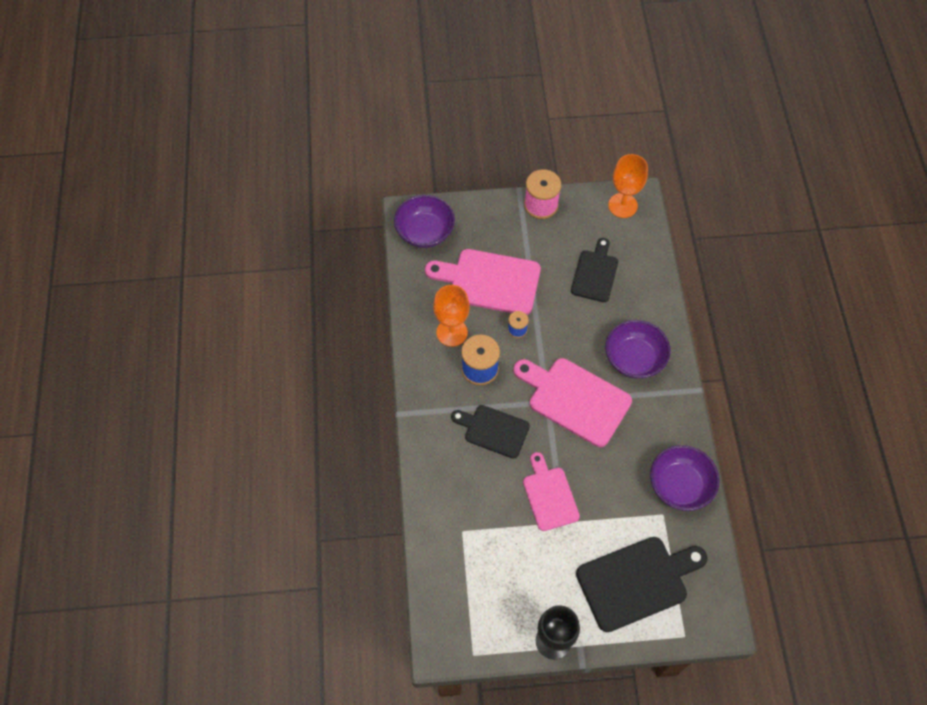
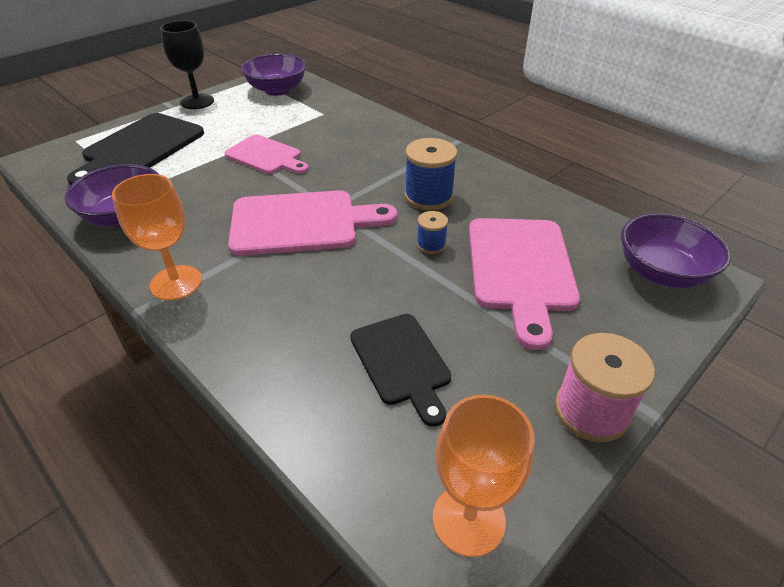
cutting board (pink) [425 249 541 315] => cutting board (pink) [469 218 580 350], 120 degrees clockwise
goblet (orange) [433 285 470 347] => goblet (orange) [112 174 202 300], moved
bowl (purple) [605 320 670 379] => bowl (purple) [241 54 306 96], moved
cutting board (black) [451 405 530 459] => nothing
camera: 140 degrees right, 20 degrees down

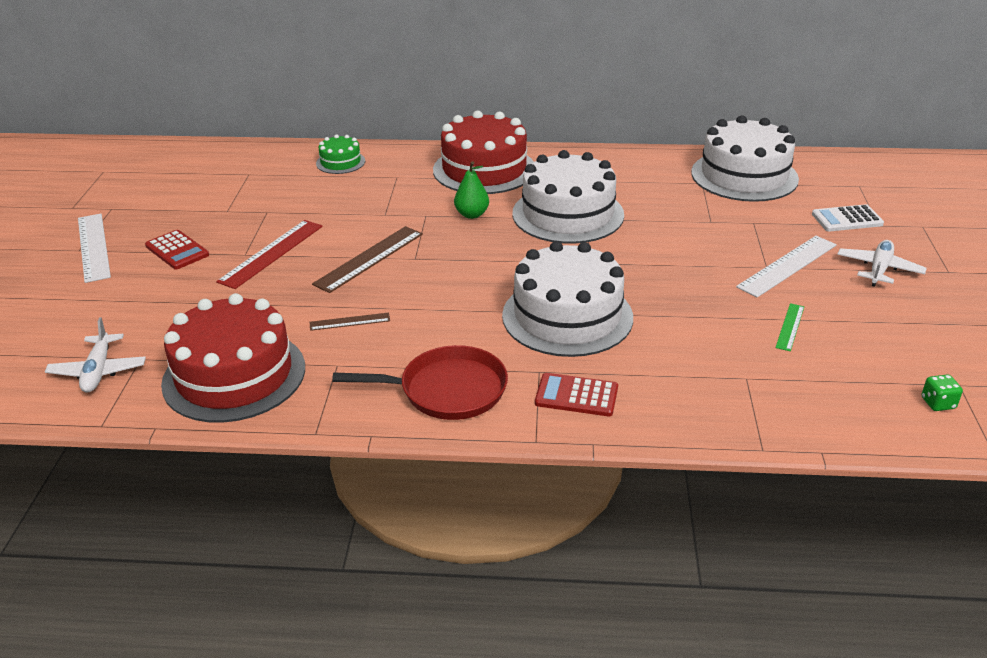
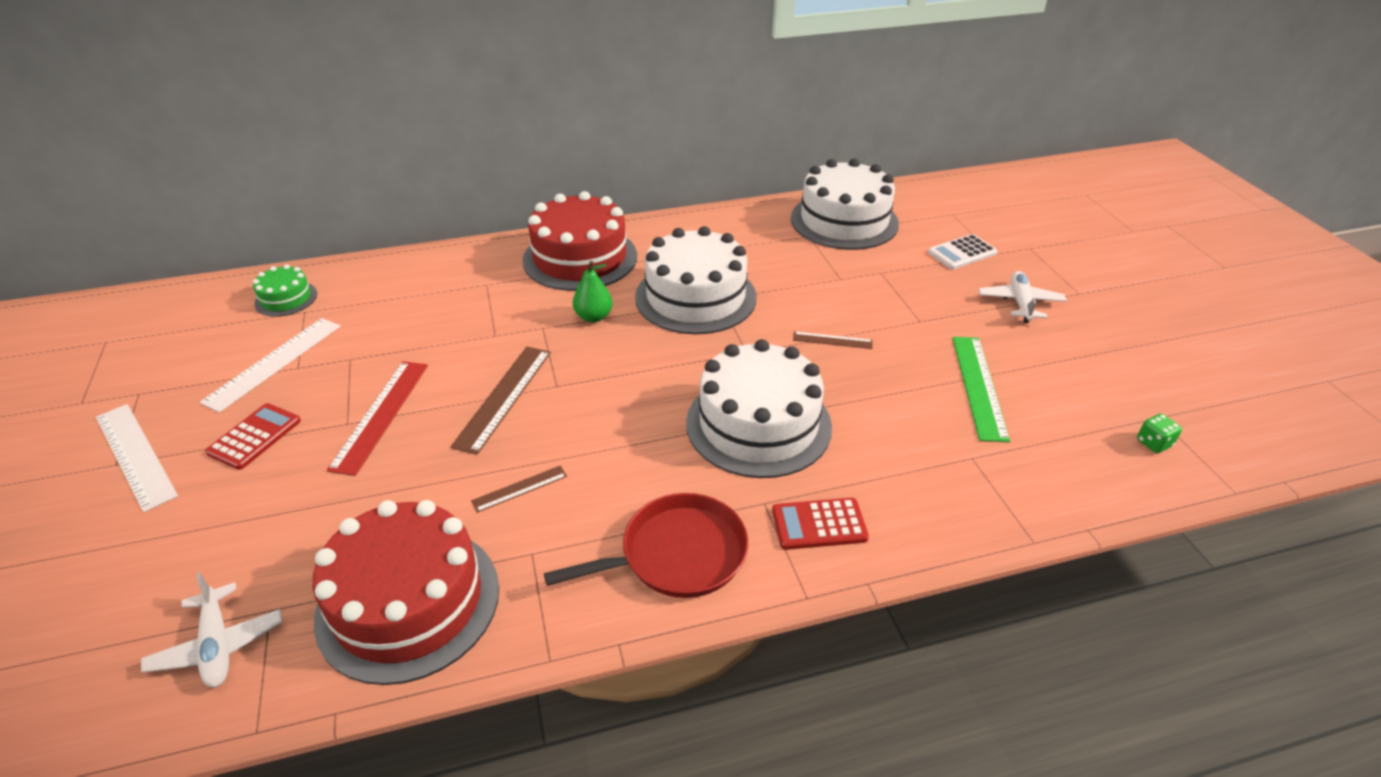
cake (green) [316 135 365 174] => cake (green) [253 264 317 317], moved
calculator (red) [145 230 209 269] => calculator (red) [205 403 301 470], 90 degrees counterclockwise
ruler (white) [736 236 837 298] => ruler (white) [200 318 340 412], moved
ruler (green) [775 303 804 351] => ruler (green) [953 337 1010 442], x1.87
nothing => ruler (brown) [793 332 873 349]
camera: 20 degrees left, 5 degrees up

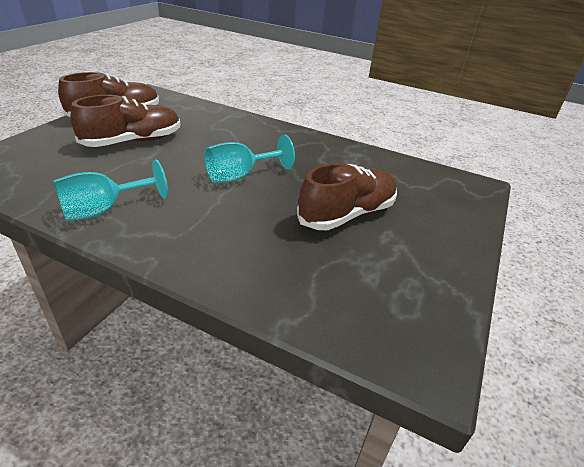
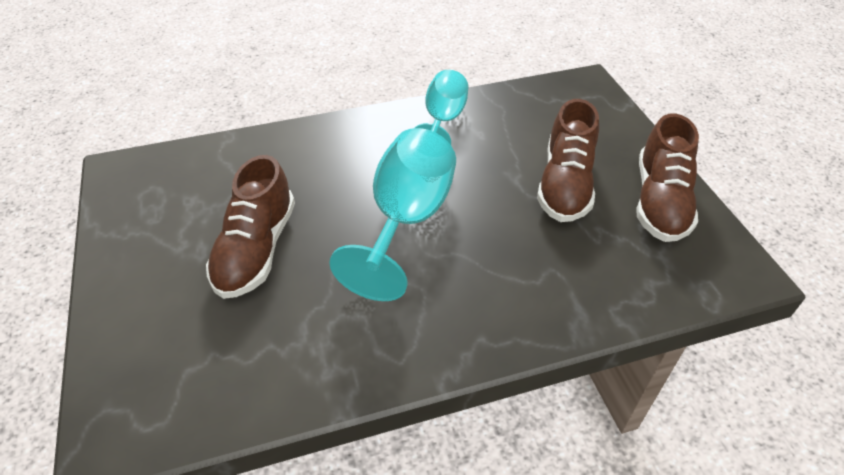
goblet (turquoise) [205 135 295 183] => goblet (turquoise) [329 128 456 301], x1.56
camera: 140 degrees right, 10 degrees up

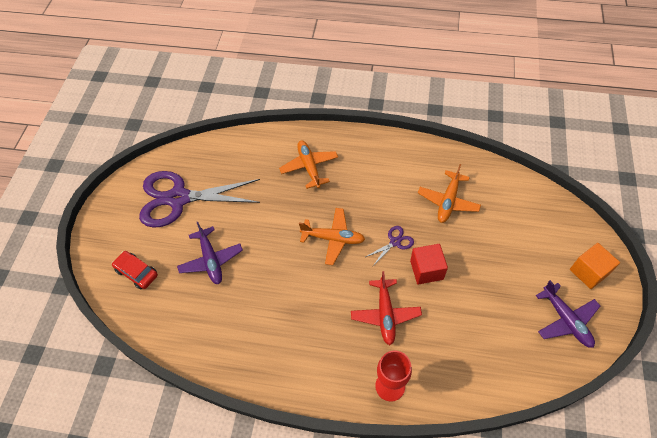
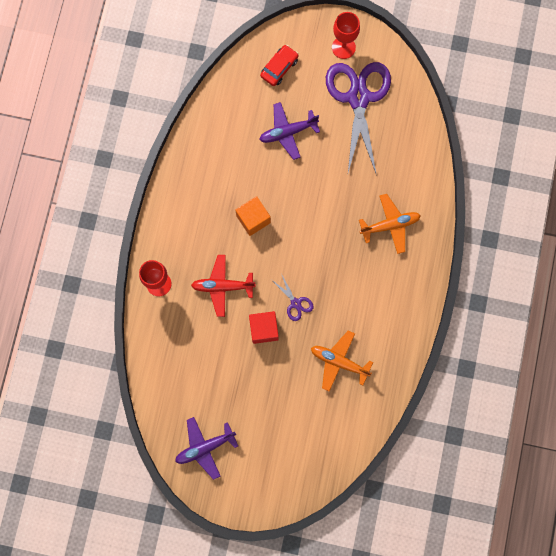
plane (orange) [299 208 365 265] => nothing
cube (orange) [570 243 620 289] => cube (orange) [235 196 271 236], moved
nothing => goblet (red) [332 12 360 59]
camera: 90 degrees right, 20 degrees up

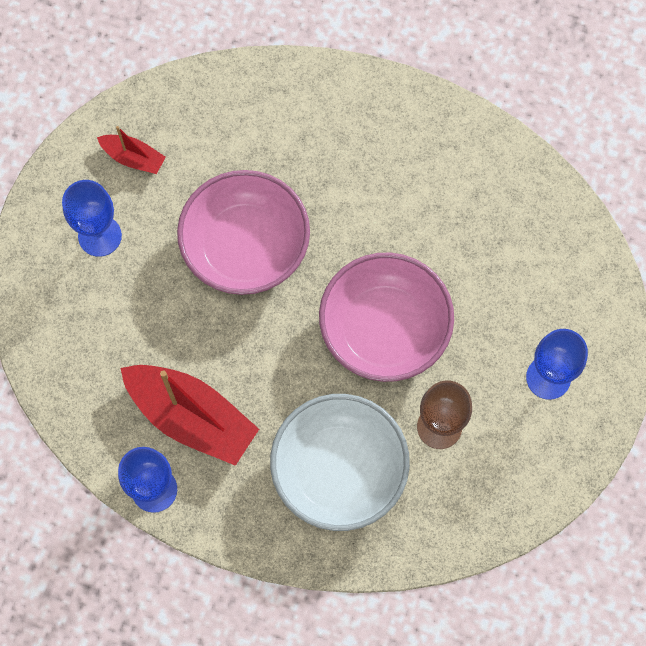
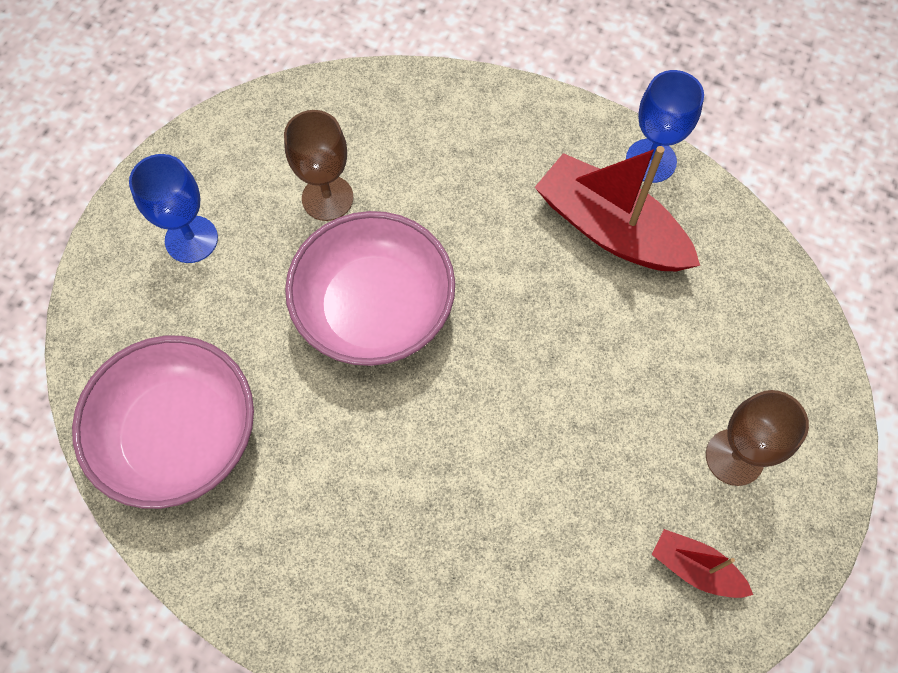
bowl (pink) [177 170 310 295] => bowl (pink) [72 336 254 509], moved
goblet (blue) [62 180 122 257] => goblet (brown) [706 390 809 486]
bowl (white) [270 394 410 531] => nothing
camera: 175 degrees left, 5 degrees down

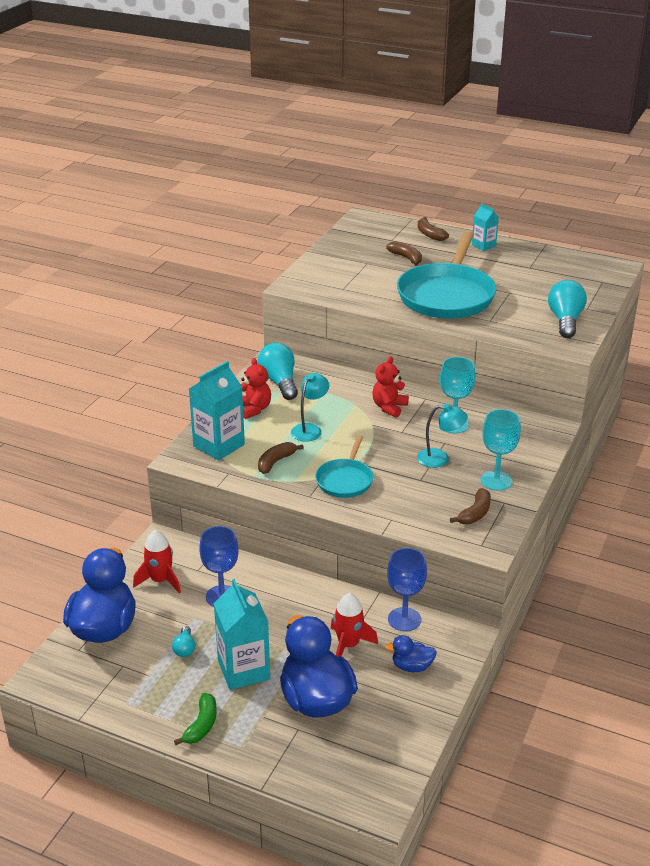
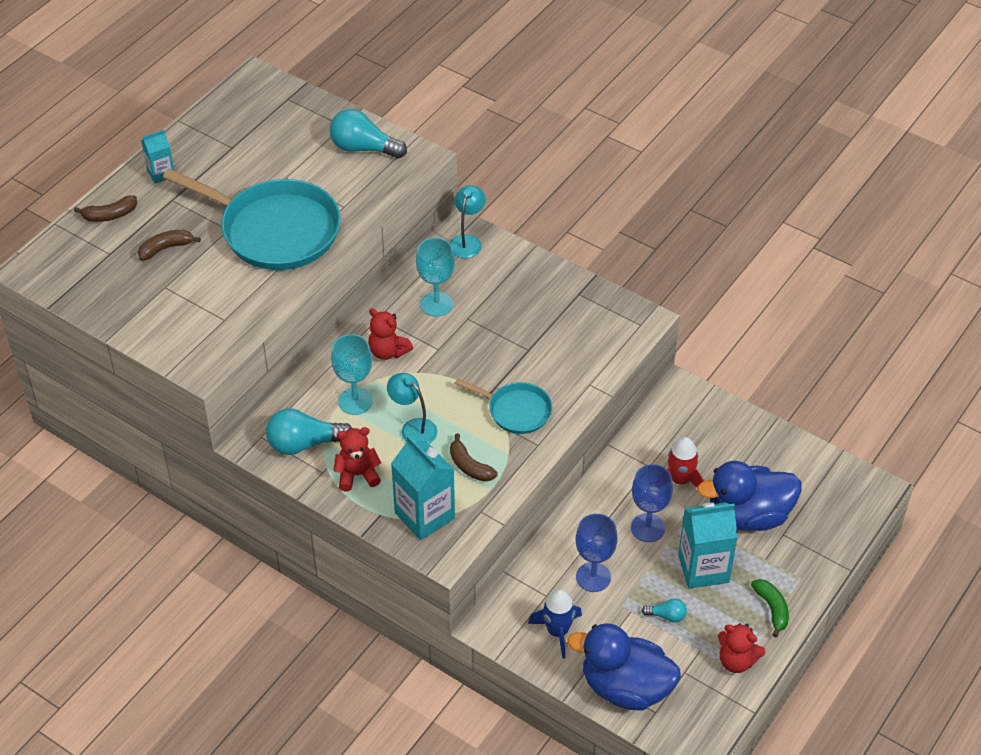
lamp (turquoise) [417 404 468 468] => lamp (turquoise) [450 185 486 258], moved
goblet (turquoise) [481 409 521 491] => goblet (turquoise) [331 334 373 415], moved
banana (brown) [450 488 491 524] => nothing
rocket (red) [133 530 181 594] => rocket (blue) [528 589 582 659]
goblet (blue) [387 548 427 631] => goblet (blue) [631 464 673 542], moved
duck (blue) [385 635 437 672] => nothing
banana (green) [174 693 217 745] => banana (green) [751 579 789 638], 45 degrees clockwise
nothing => teddy bear (red) [718 623 765 673]
camera: 80 degrees left, 15 degrees up

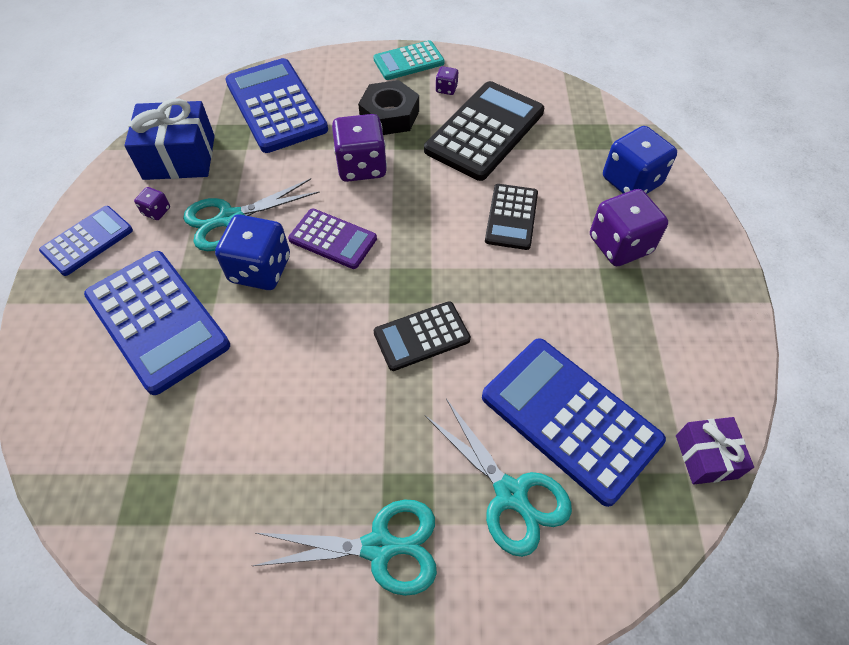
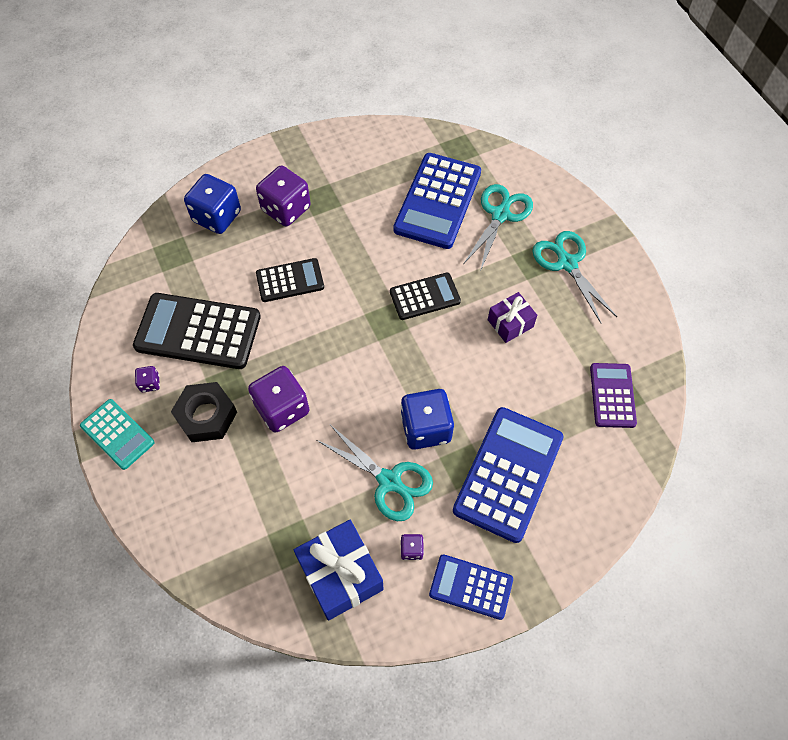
calculator (blue) [225 58 328 153] => nothing
calculator (purple) [288 209 377 269] => calculator (purple) [590 363 637 428], moved
calculator (black) [373 301 471 371] => calculator (black) [390 273 461 320], 60 degrees counterclockwise
gift (purple) [676 417 754 485] => gift (purple) [488 292 537 343], moved
camera: 115 degrees left, 5 degrees up

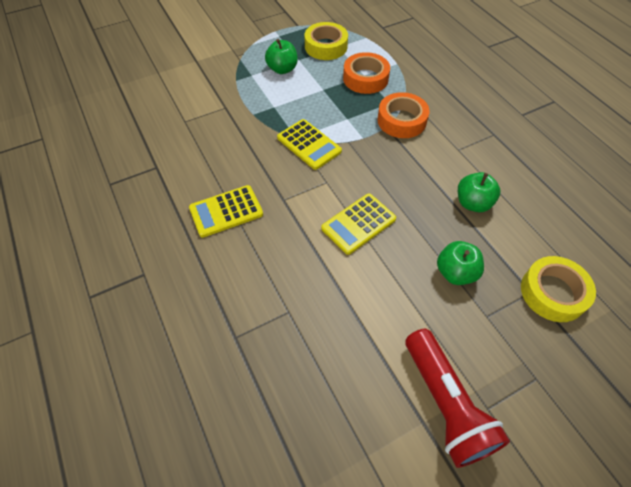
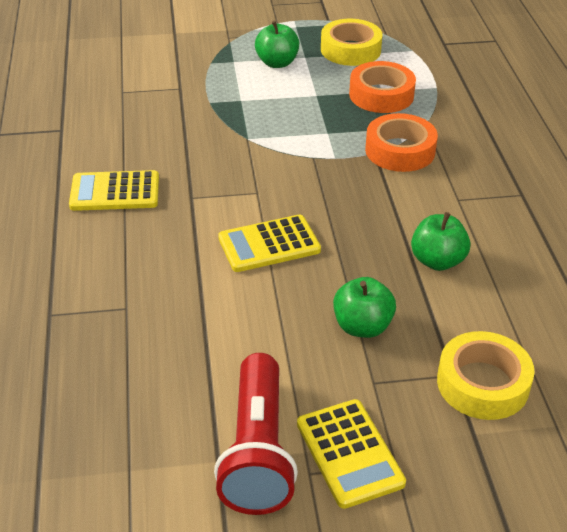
calculator (yellow) [277 119 342 170] => calculator (yellow) [297 399 406 509], moved
camera: 20 degrees right, 15 degrees down

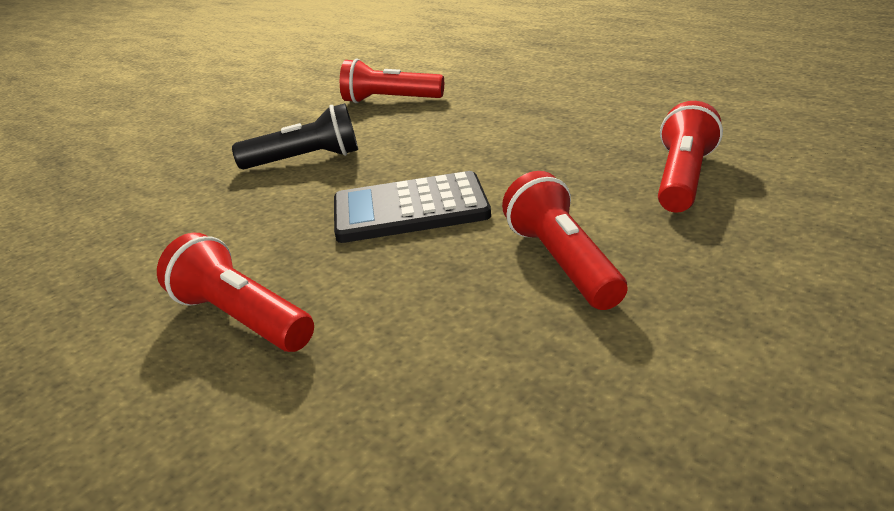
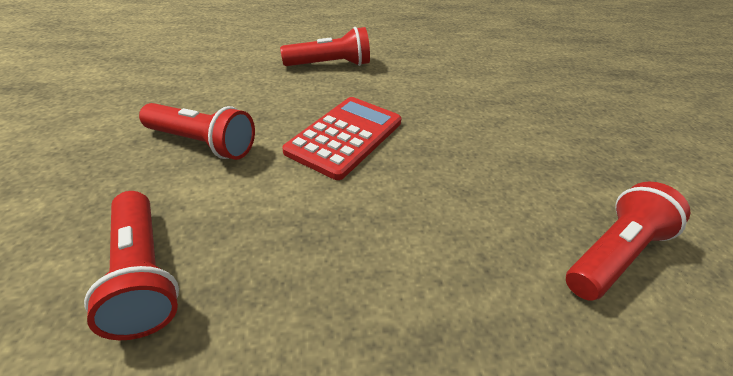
flashlight (black) [232 103 358 169] => nothing
calculator (black) [334 171 491 243] => calculator (red) [282 97 401 180]
camera: 125 degrees right, 10 degrees up

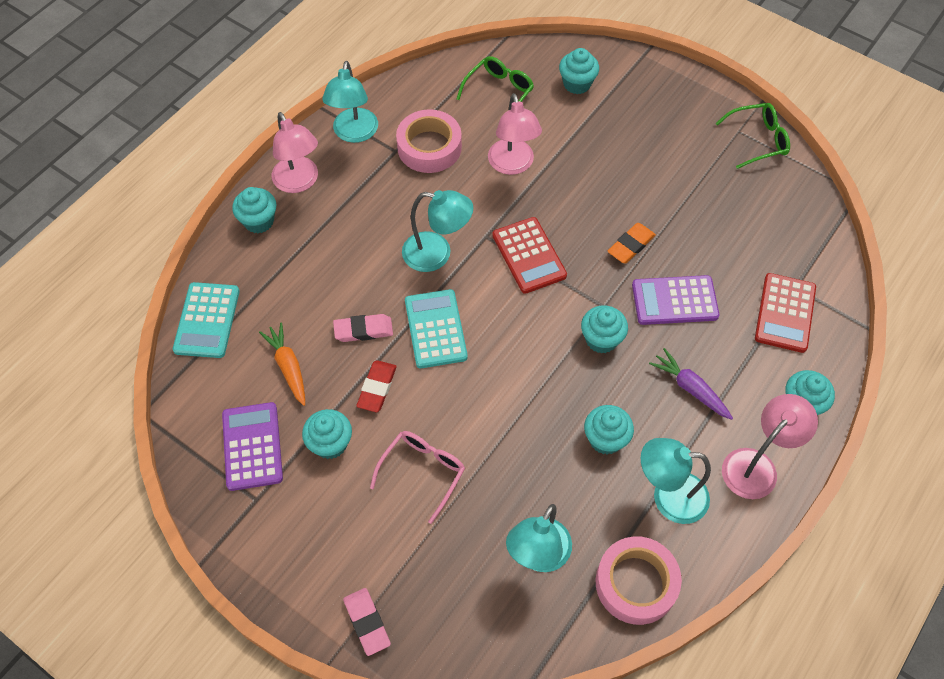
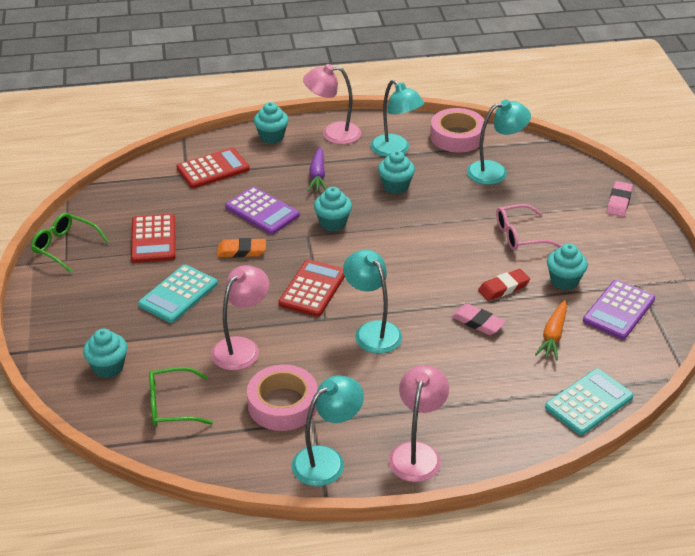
cupcake (turquoise) [232 187 276 233] => nothing
calculator (turquoise) [405 289 468 368] => calculator (turquoise) [138 265 218 323], moved
nothing => calculator (red) [131 214 176 263]
camera: 135 degrees left, 20 degrees down

